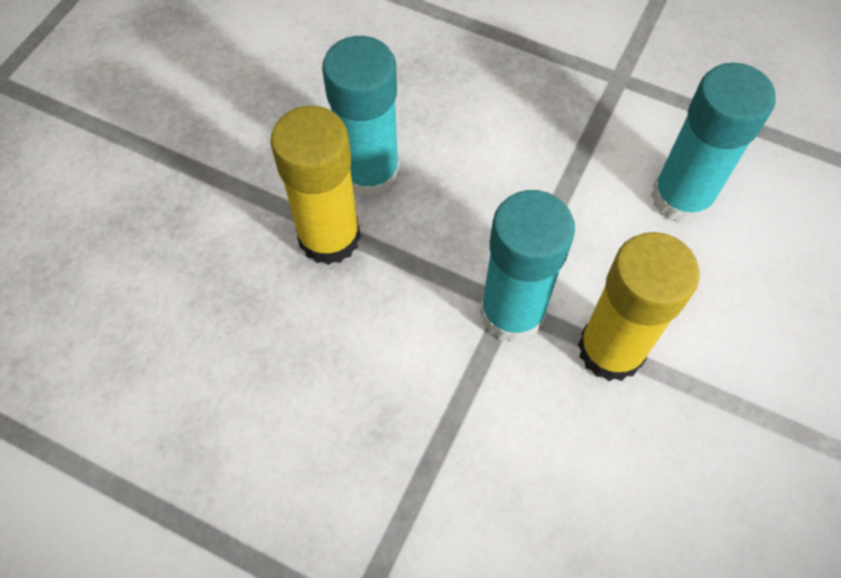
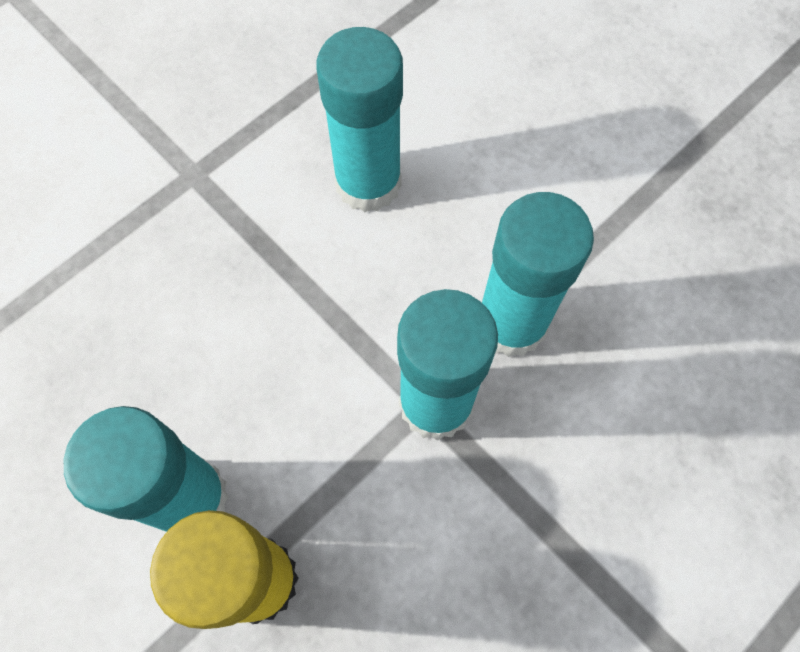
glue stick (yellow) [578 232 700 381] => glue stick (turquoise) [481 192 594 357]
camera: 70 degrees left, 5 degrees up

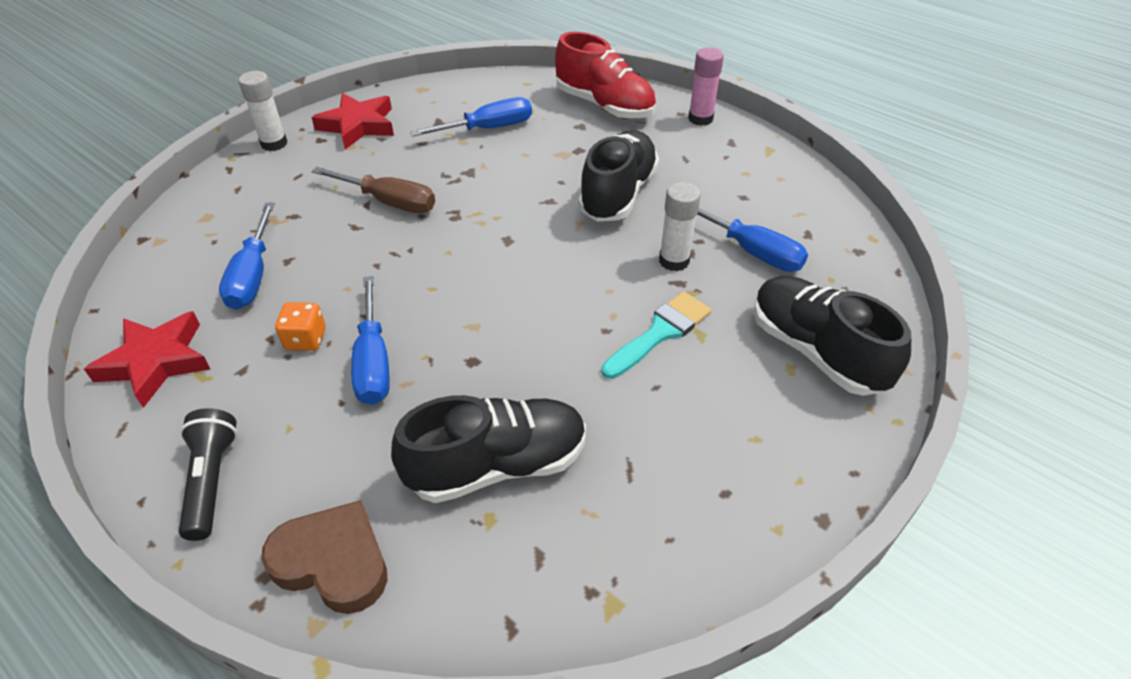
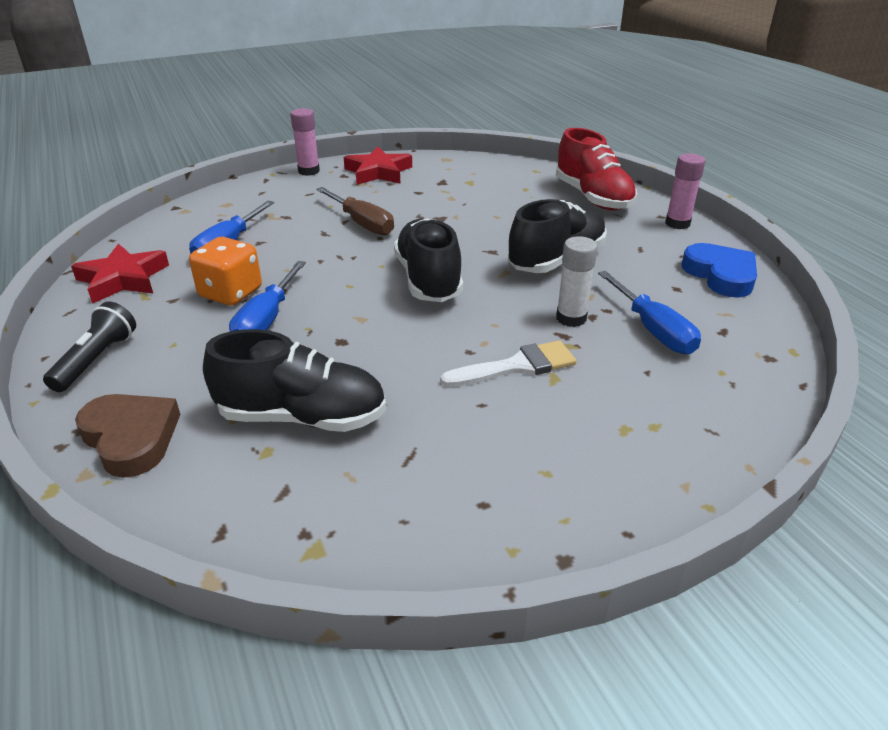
glue stick (white) [239 71 288 151] => glue stick (pink) [290 108 320 176]
screwdriver (blue) [410 97 532 137] => nothing
shoe (black) [754 276 911 396] => shoe (black) [394 219 463 302], moved
brush (turquoise) [601 292 711 379] => brush (white) [440 340 576 387]
dice (orange) [275 302 326 351] => dice (orange) [189 237 262 306], x1.59
nothing => heart (blue) [682 243 757 298]
camera: 25 degrees right, 10 degrees down

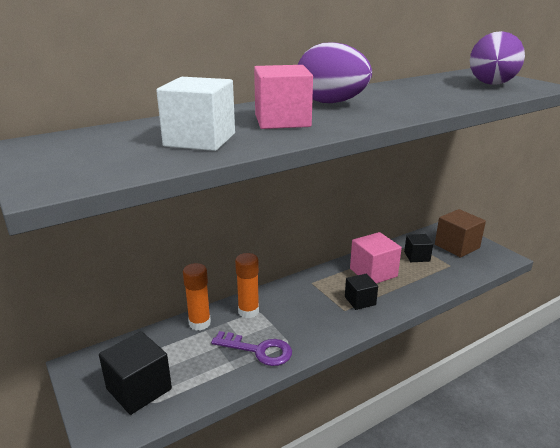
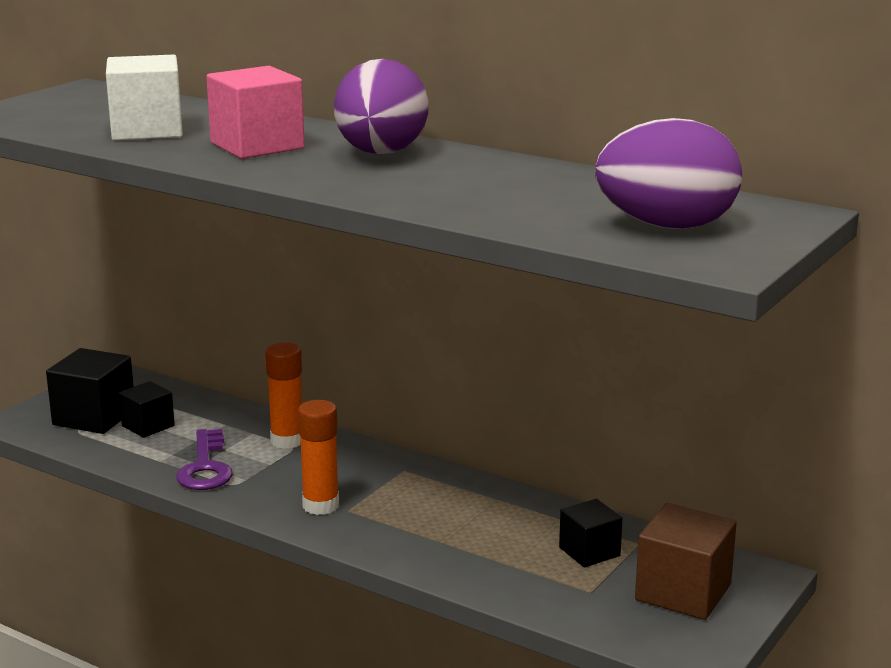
cube (pink) [350 232 402 284] => nothing
glue stick (orange) [183 263 211 331] => glue stick (orange) [298 400 339 515], moved
cube (black) [345 274 378 310] => cube (black) [119 381 175 438], moved
camera: 65 degrees right, 5 degrees down

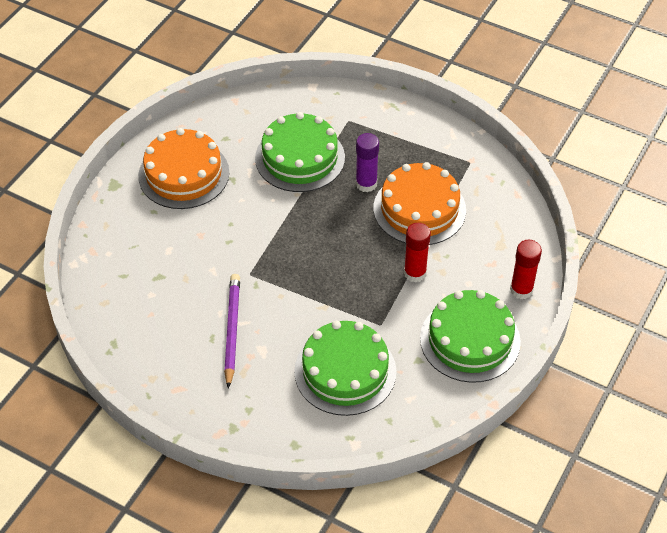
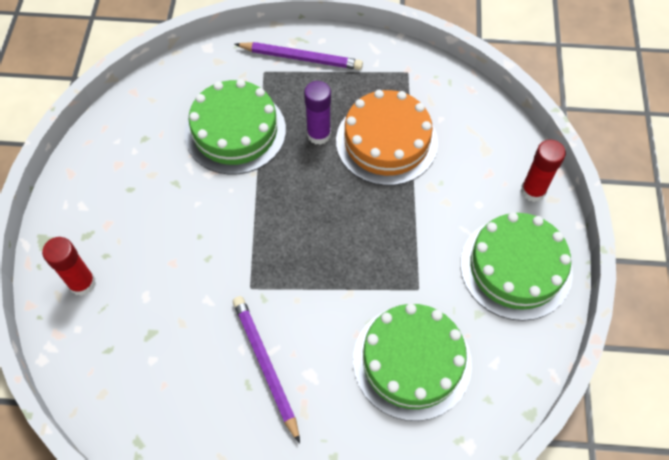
cake (orange) [138 128 229 209] => nothing
glue stick (red) [404 223 431 283] => glue stick (red) [42 237 96 296], moved
nothing => pencil (purple) [235 42 363 70]
camera: 25 degrees left, 10 degrees up

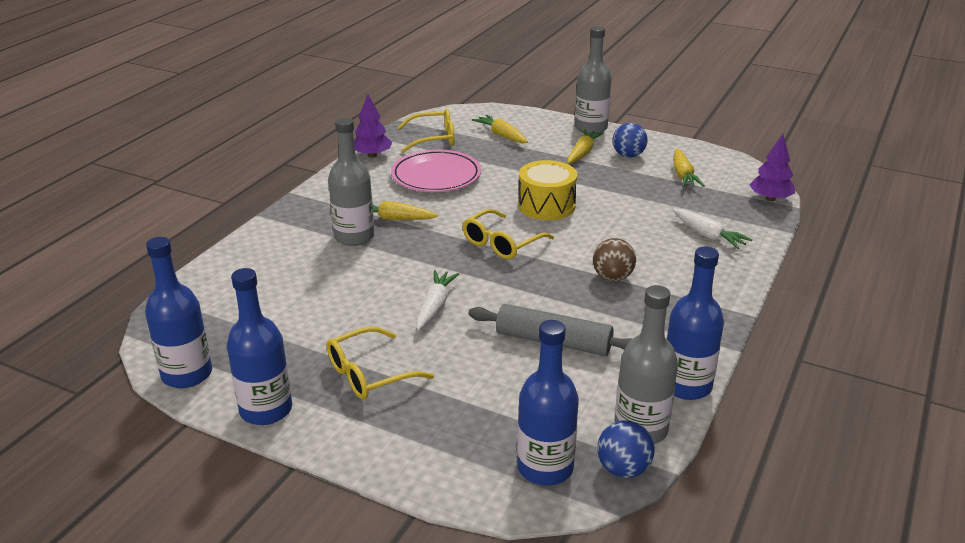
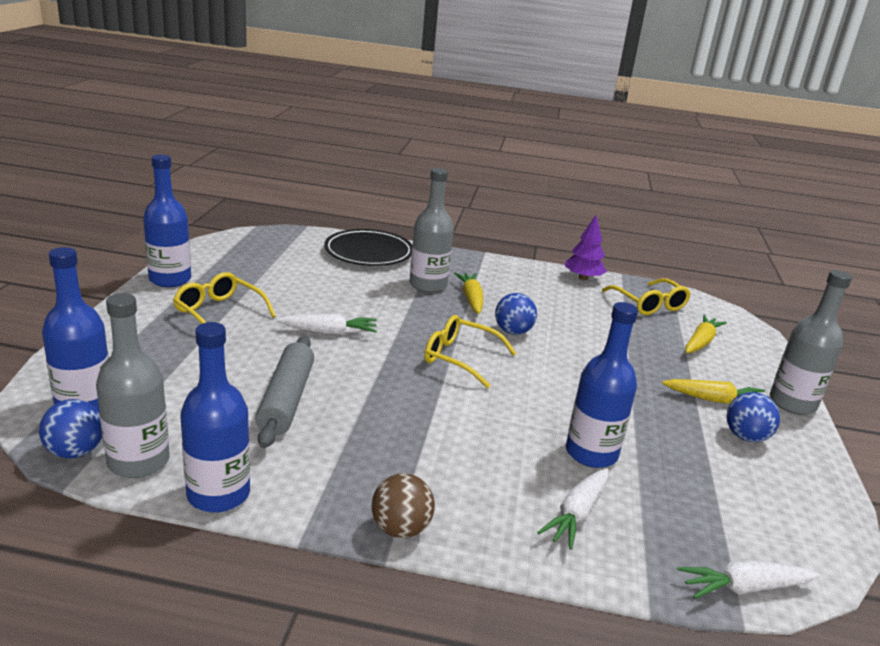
tree (purple) [750 134 795 201] => carrot (white) [678 560 820 599]
plate (pink) [391 149 481 192] => nothing
carrot (yellow) [673 149 705 187] => nothing
drum (yellow) [518 160 577 220] => nothing
bottle (blue) [145 237 212 388] => bottle (blue) [566 302 638 468], moved
ball (brown) [593 238 636 281] => ball (brown) [372 473 435 538], moved
nothing => plate (black) [324 229 412 266]
nothing => ball (blue) [495 293 537 335]
camera: 70 degrees right, 5 degrees down

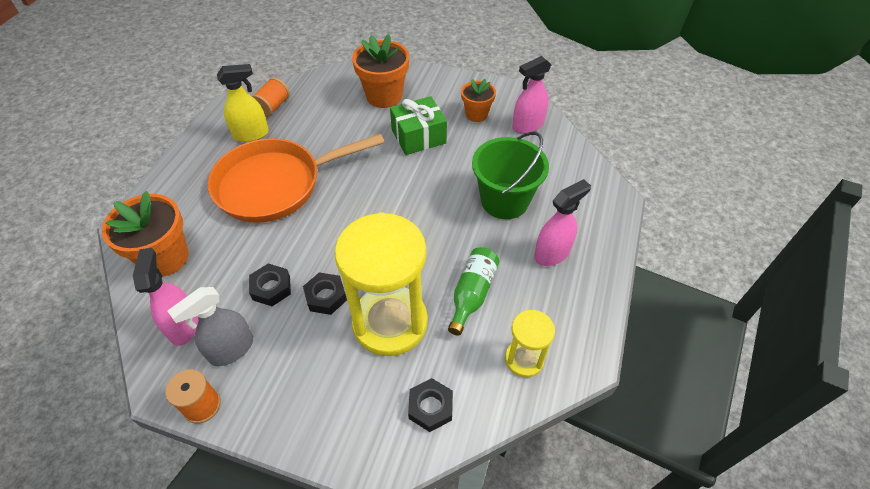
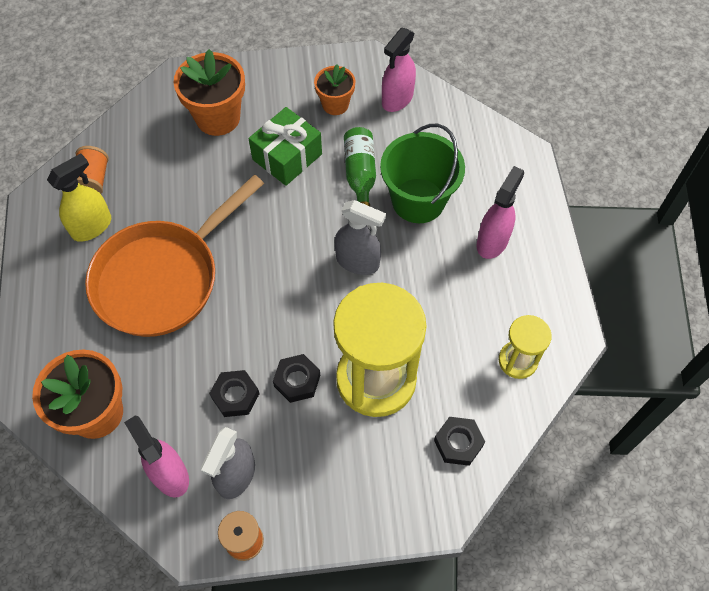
bottle (green) [448 247 499 336] => bottle (green) [344 127 376 206], moved
nothing => spray bottle (grey) [335 200 386 275]
camera: 25 degrees left, 10 degrees up

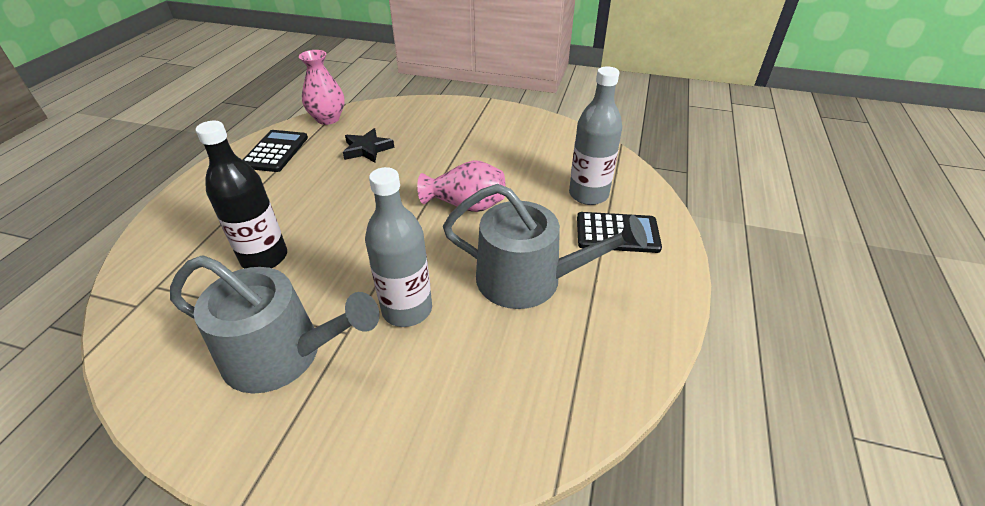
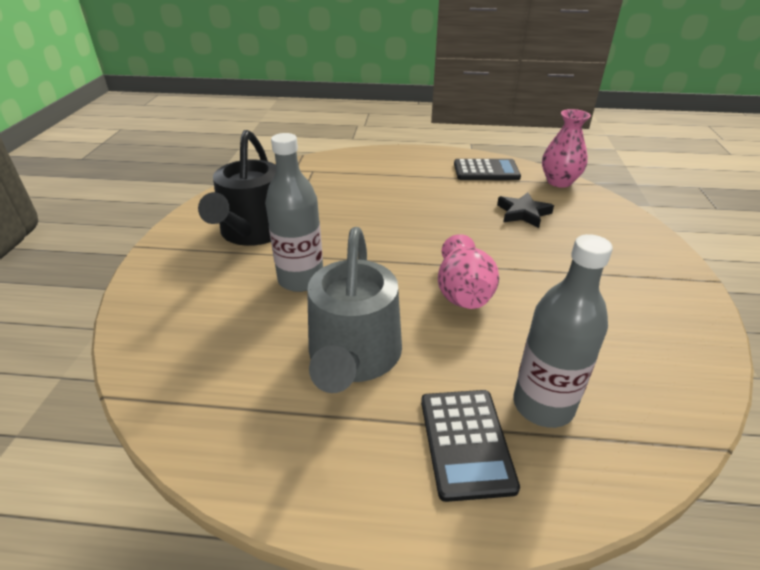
bottle (black) [196 120 287 269] => nothing
watering can (grey) [170 255 380 394] => watering can (black) [198 130 276 246]
camera: 80 degrees right, 5 degrees down

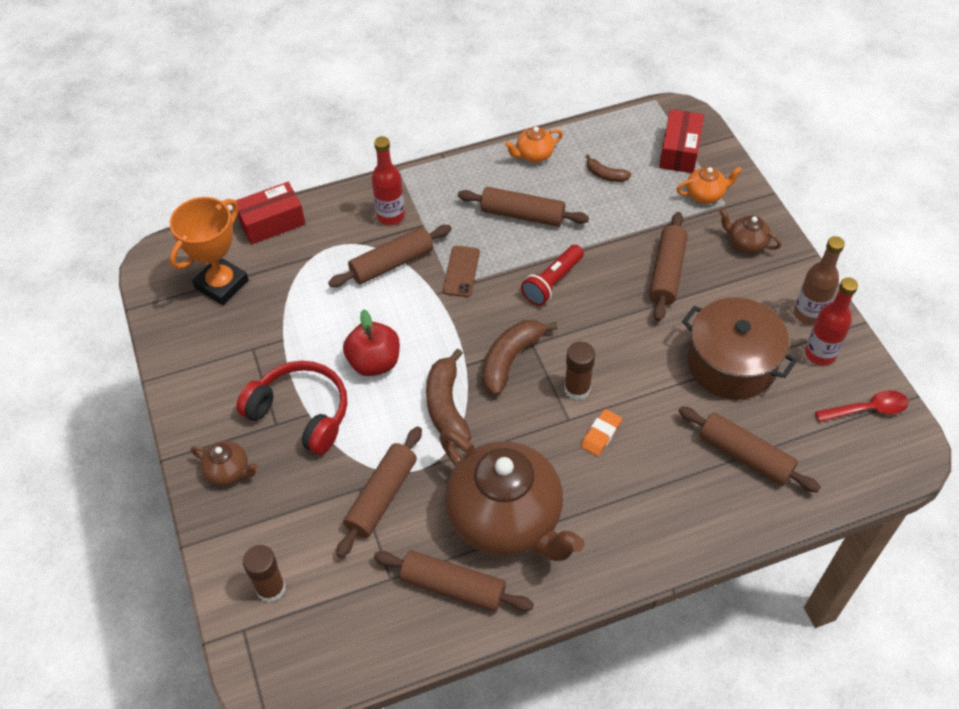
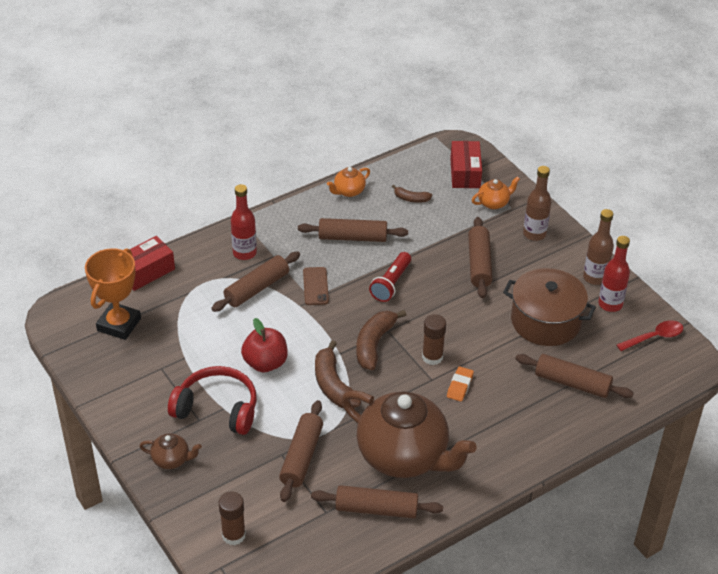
teapot (brown) [719 208 781 253] => bottle (brown) [523 166 551 241]
camera: 15 degrees left, 10 degrees down

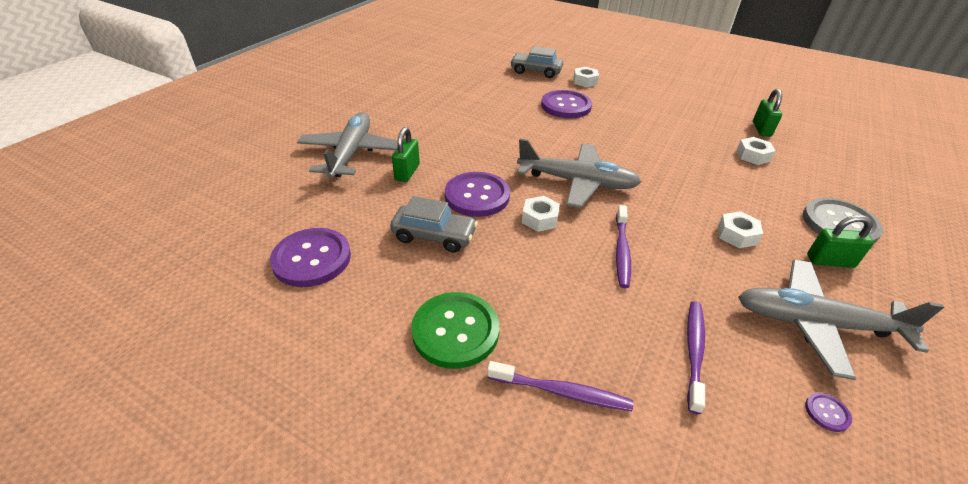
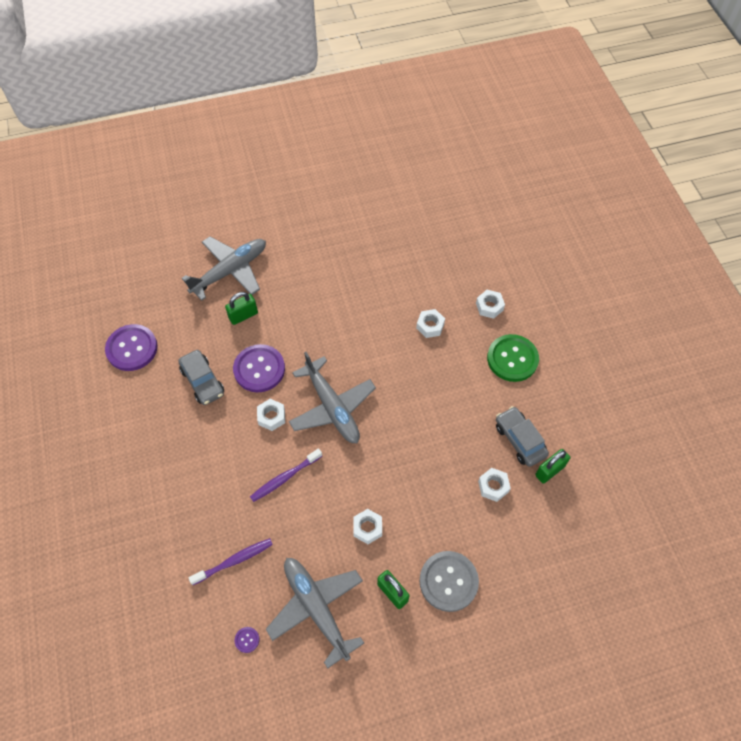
car (grey) [510 46 563 78] => car (grey) [496 406 549 467], moved
button (purple) [541 90 592 118] => nut (white) [416 309 445 338]
button (green) [411 292 499 369] => button (green) [487 334 539 382], moved
toothbrush (purple) [487 361 633 411] => nothing
camera: 45 degrees right, 20 degrees up

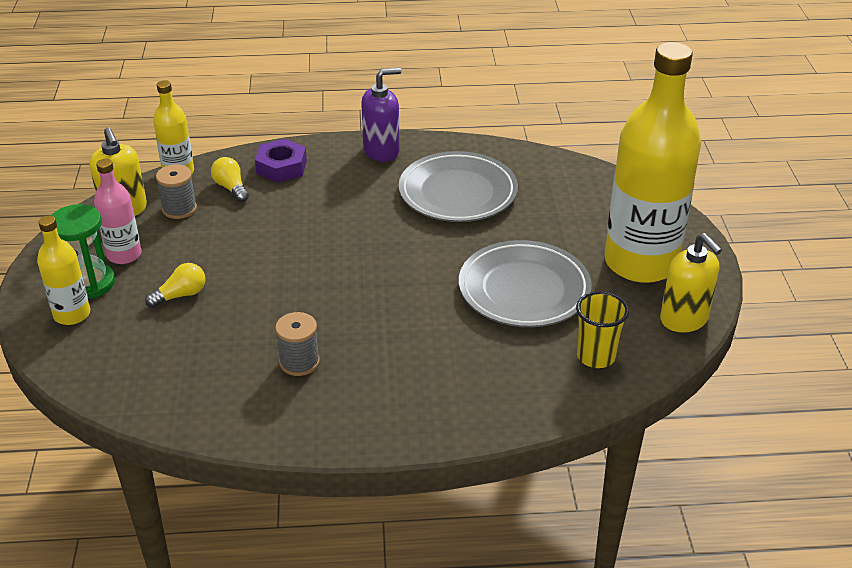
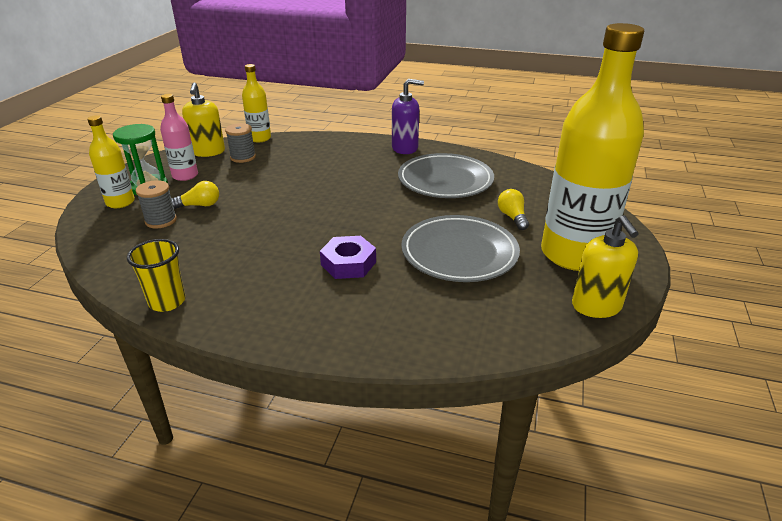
nut (purple) [255 139 307 183] => nut (purple) [320 236 376 279], moved
light bulb (yellow) [211 157 249 202] => light bulb (yellow) [498 189 529 230], moved
cup (yellow) [576 291 629 368] => cup (yellow) [127 239 186 312], moved
spool (grey) [275 312 320 376] => spool (grey) [136 180 177 228], moved
camera: 20 degrees right, 5 degrees down

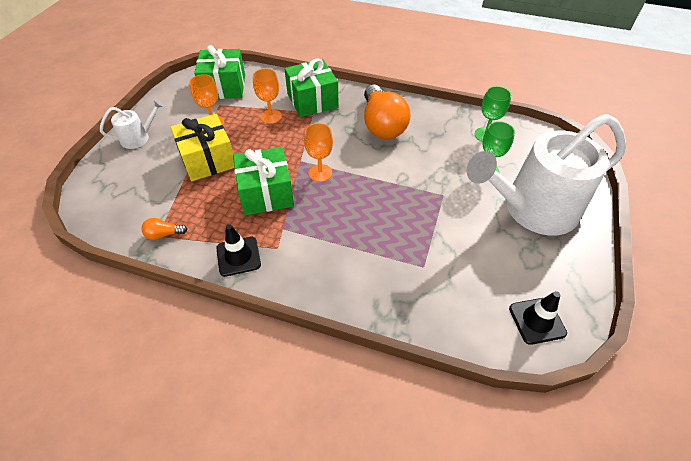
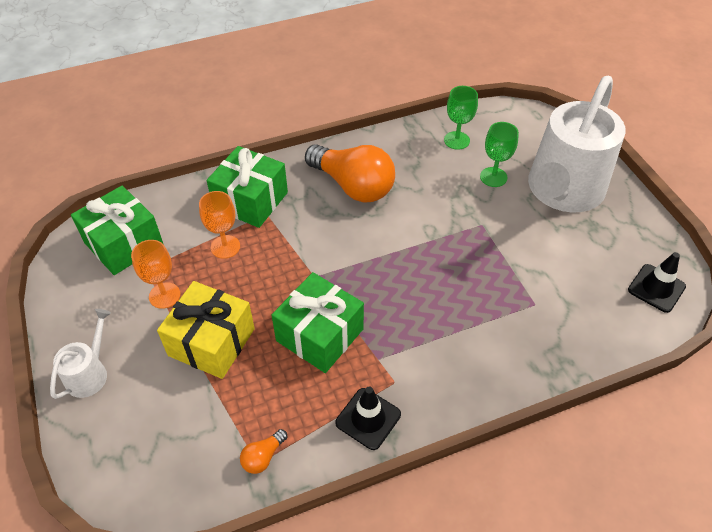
goblet (orange) [304 123 333 182] => nothing
camera: 40 degrees left, 0 degrees up

